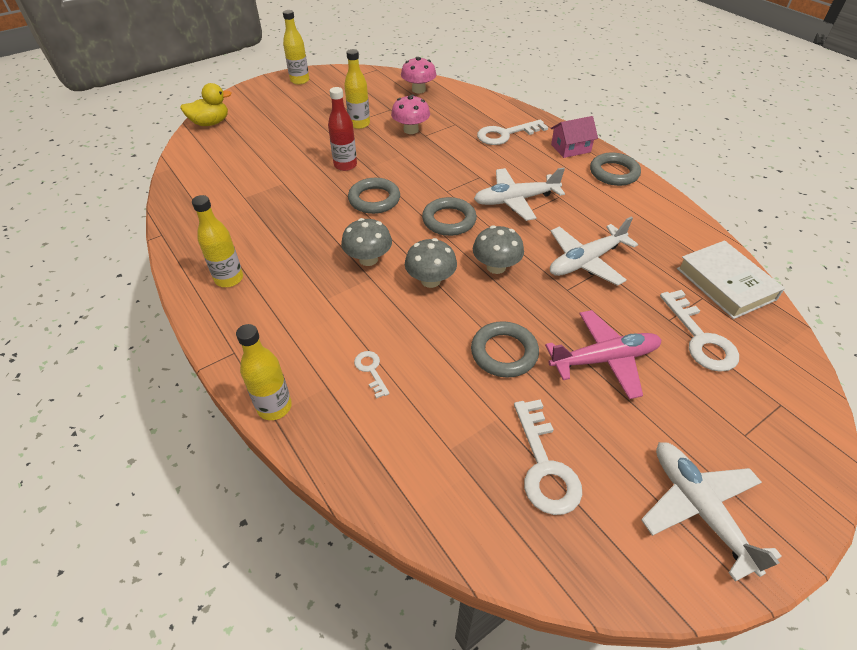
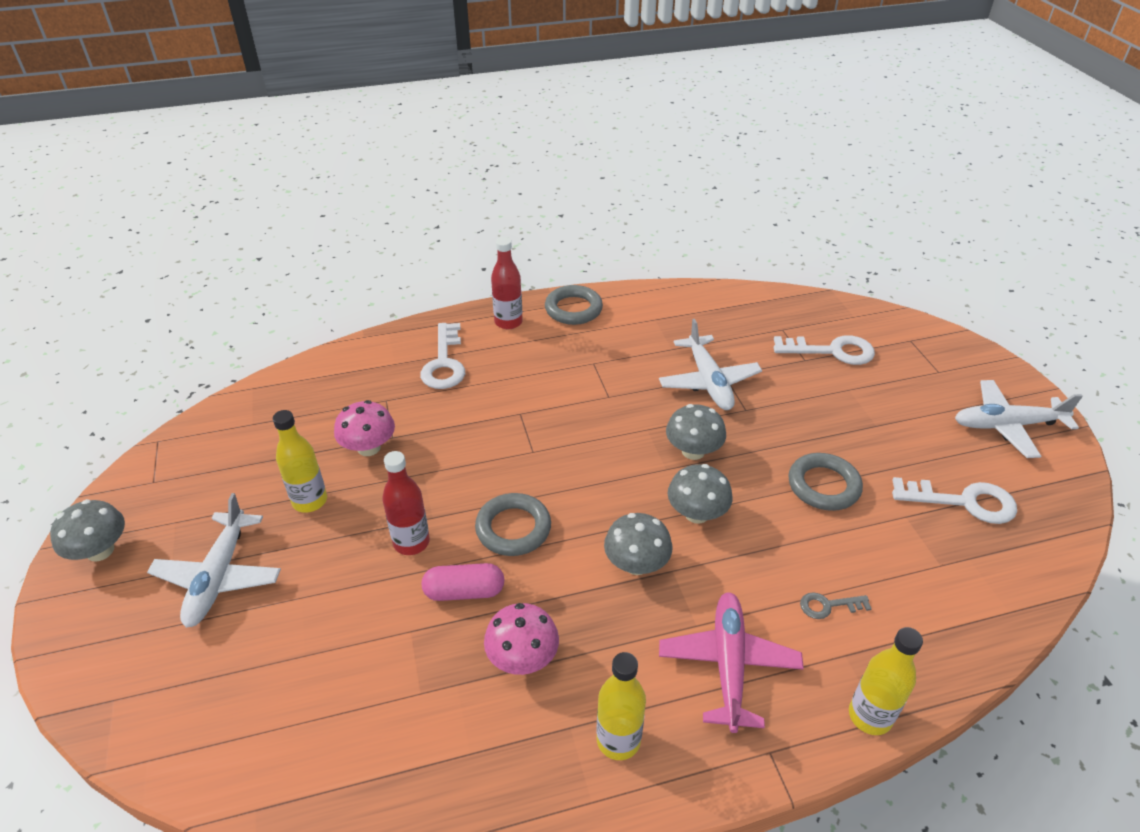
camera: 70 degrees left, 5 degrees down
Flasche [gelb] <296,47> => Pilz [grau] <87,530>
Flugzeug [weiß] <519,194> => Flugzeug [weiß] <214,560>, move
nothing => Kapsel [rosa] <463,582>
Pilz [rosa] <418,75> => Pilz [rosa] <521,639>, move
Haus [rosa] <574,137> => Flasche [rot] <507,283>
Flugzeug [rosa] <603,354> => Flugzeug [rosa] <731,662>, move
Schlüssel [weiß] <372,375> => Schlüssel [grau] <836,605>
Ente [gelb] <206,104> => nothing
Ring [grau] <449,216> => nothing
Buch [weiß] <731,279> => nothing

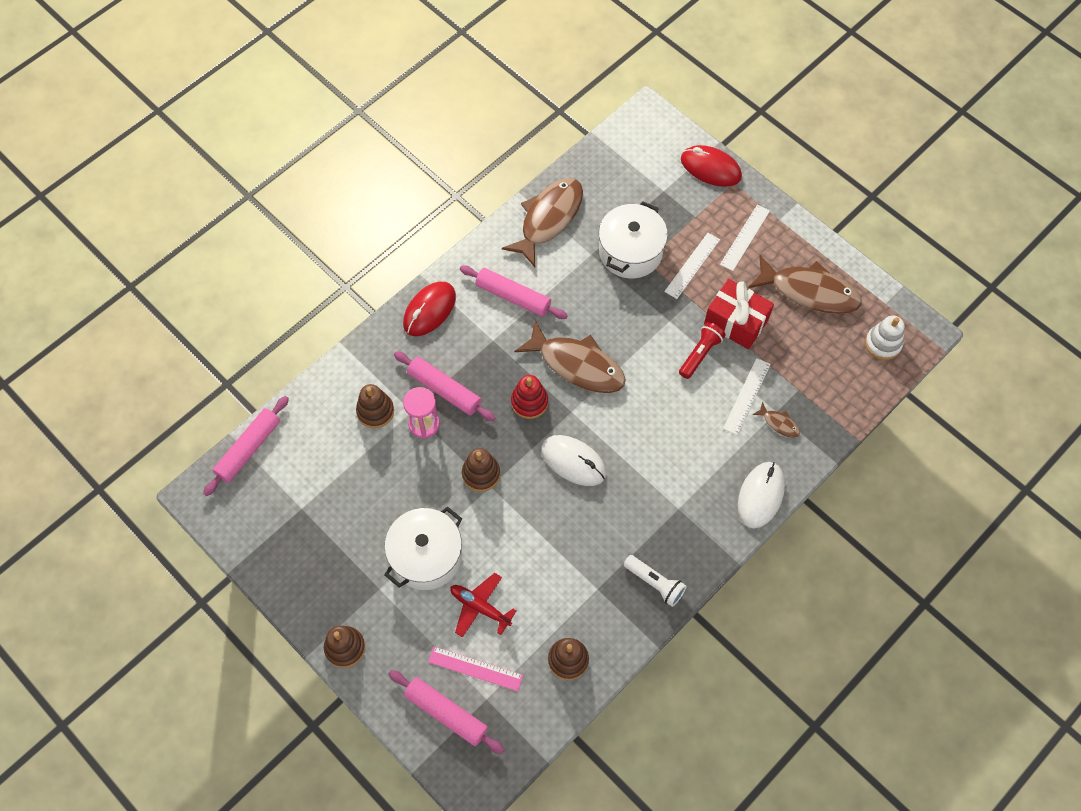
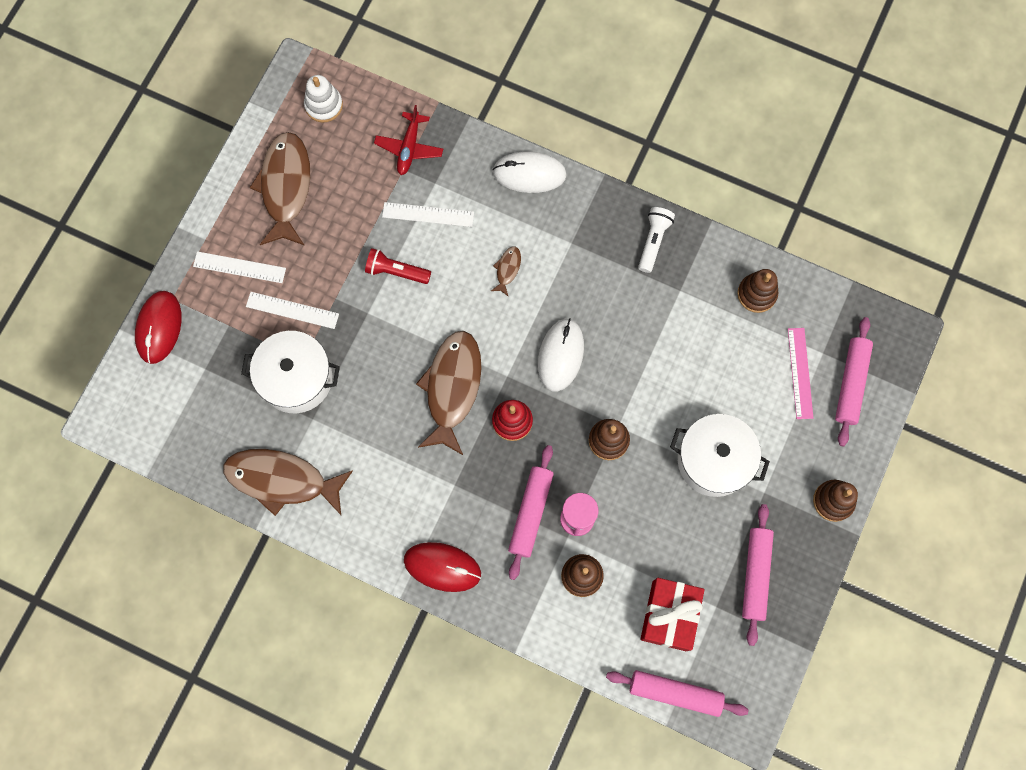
camera: 110 degrees left, 10 degrees up
Flugzeug [rot] <483,605> => Flugzeug [rot] <408,140>, move
Fisch [braun] <776,419> => Fisch [braun] <506,272>, move
Geschenk [rot] <739,314> => Geschenk [rot] <672,614>, move
Nudelholz [rosa] <514,292> => Nudelholz [rosa] <758,575>, move

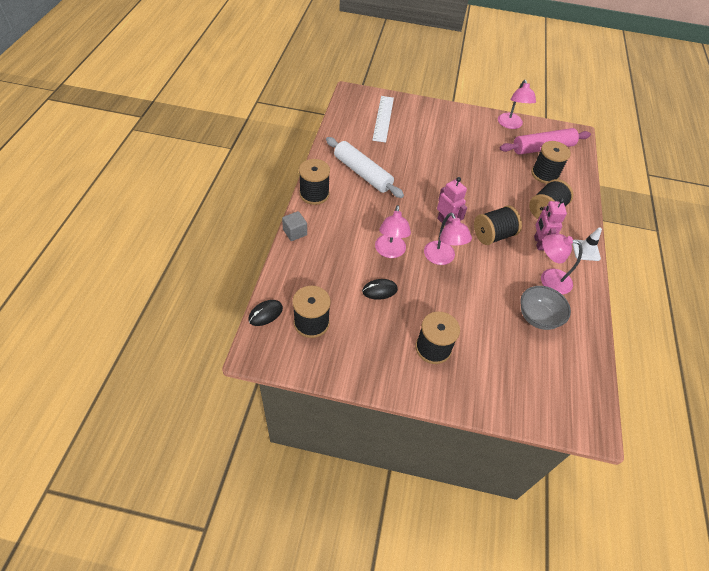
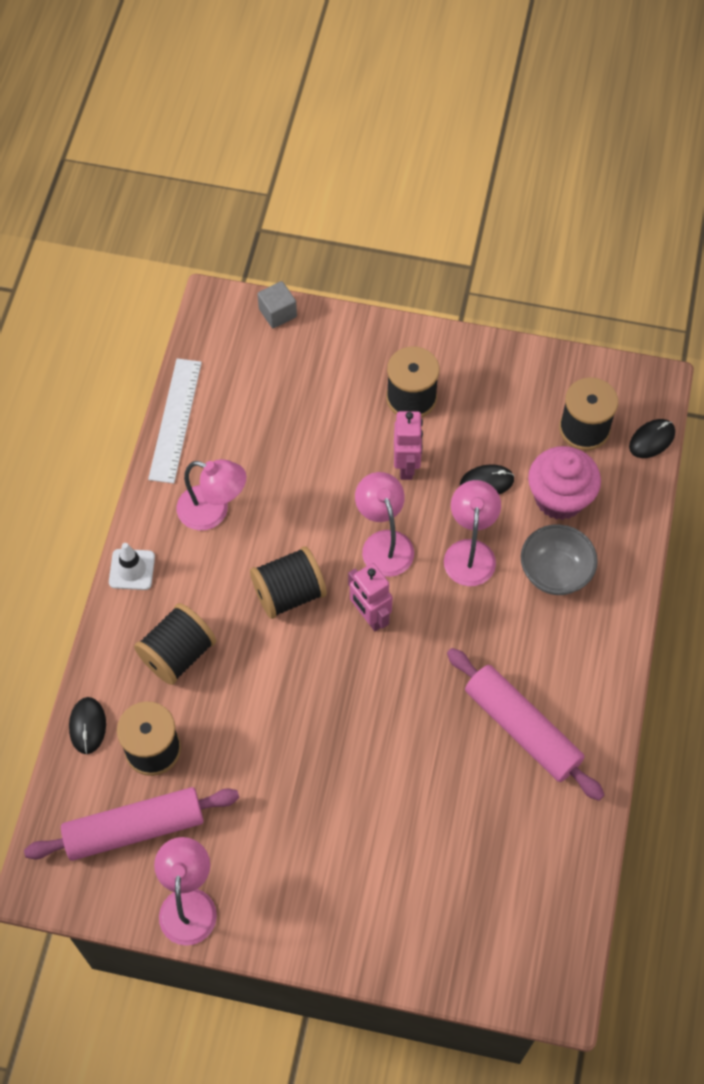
camera: 175 degrees left, 10 degrees up
nothing => Computermaus [schwarz] <87,725>
Lineal [weiß] <383,119> => Lineal [weiß] <175,421>, move
Kubus [grau] <294,226> => Kubus [grau] <277,304>, move
Roboter [rosa] <550,224> => Roboter [rosa] <408,445>, move
Nudelholz [weiß] <365,167> => Nudelholz [rosa] <525,724>
Schüssel [grau] <545,308> => Schüssel [grau] <559,559>, move
nothing => Muffin [rosa] <564,483>
Garnrolle [schwarz] <314,182> => nothing

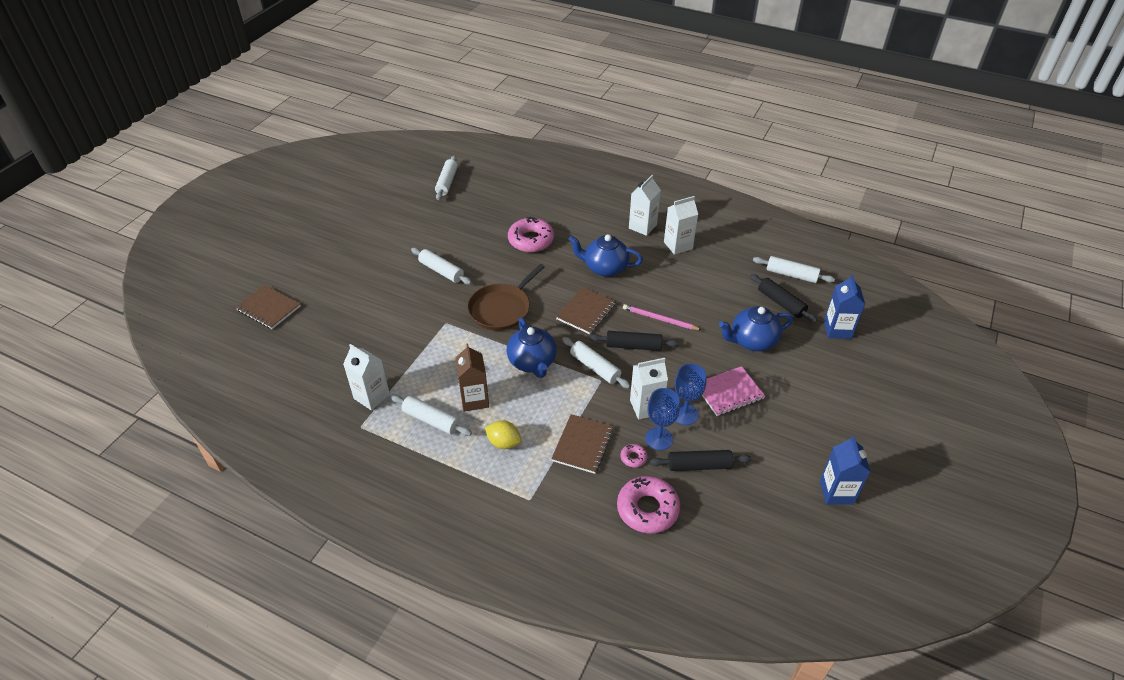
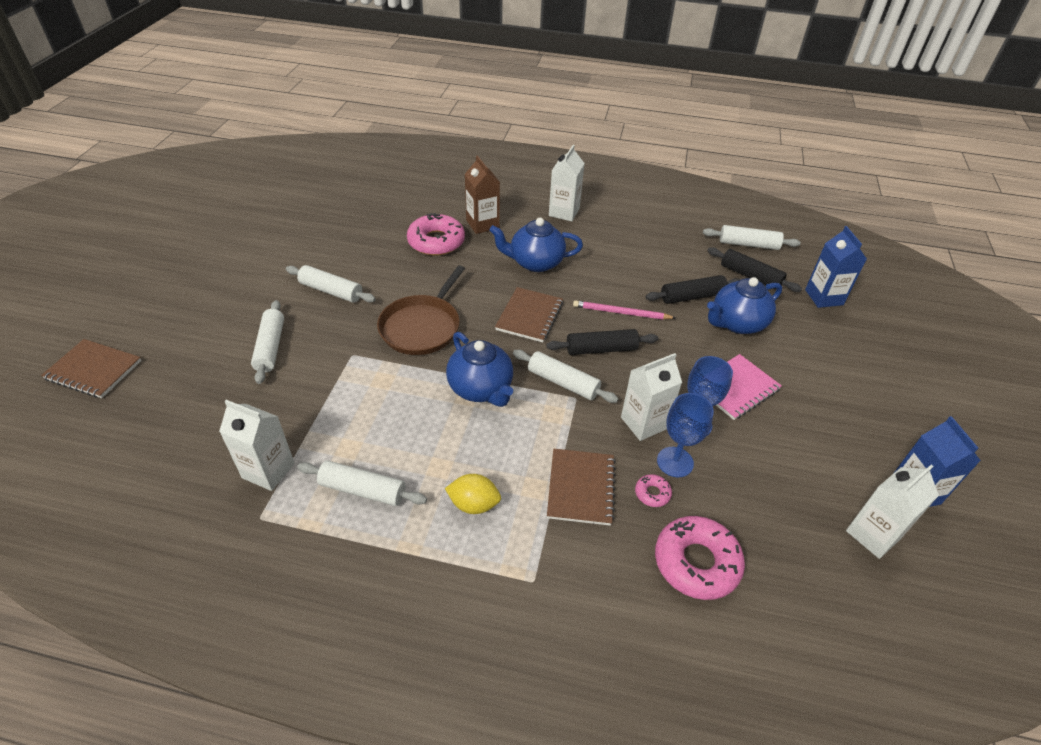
camera: 15 degrees left, 0 degrees up
Nudelholz [weiß] <446,178> => Nudelholz [weiß] <267,342>, move
Getränkekarton [braun] <472,378> => Getränkekarton [braun] <482,194>, move
Nudelholz [schwarz] <700,460> => Nudelholz [schwarz] <693,289>, move
Getränkekarton [weiß] <681,225> => Getränkekarton [weiß] <892,512>, move

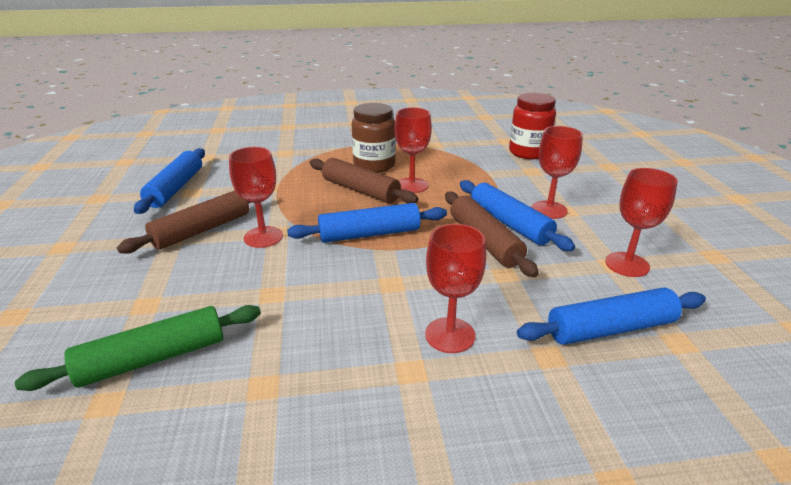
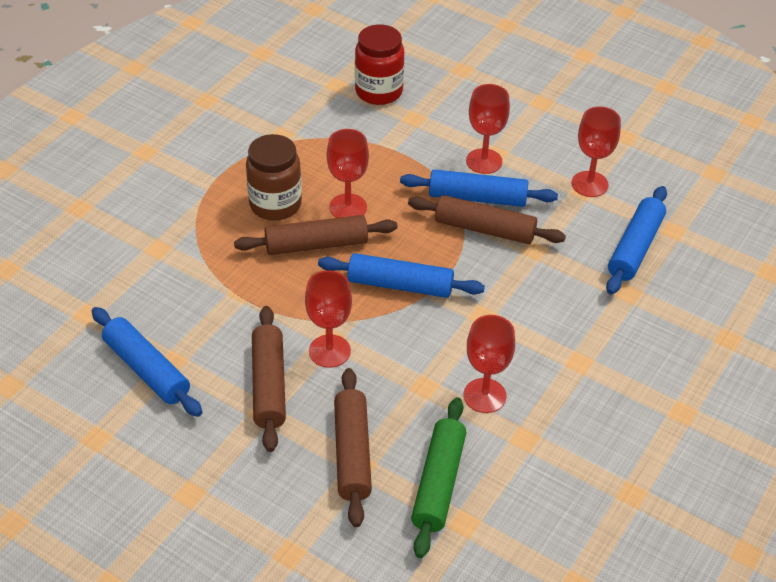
camera: 50 degrees left, 15 degrees up
Nudelholz [blau] <367,223> => Nudelholz [blau] <401,275>, 75 degrees clockwise
nothing => Nudelholz [braun] <353,447>
Kelch [rot] <455,288> => Kelch [rot] <489,364>, move

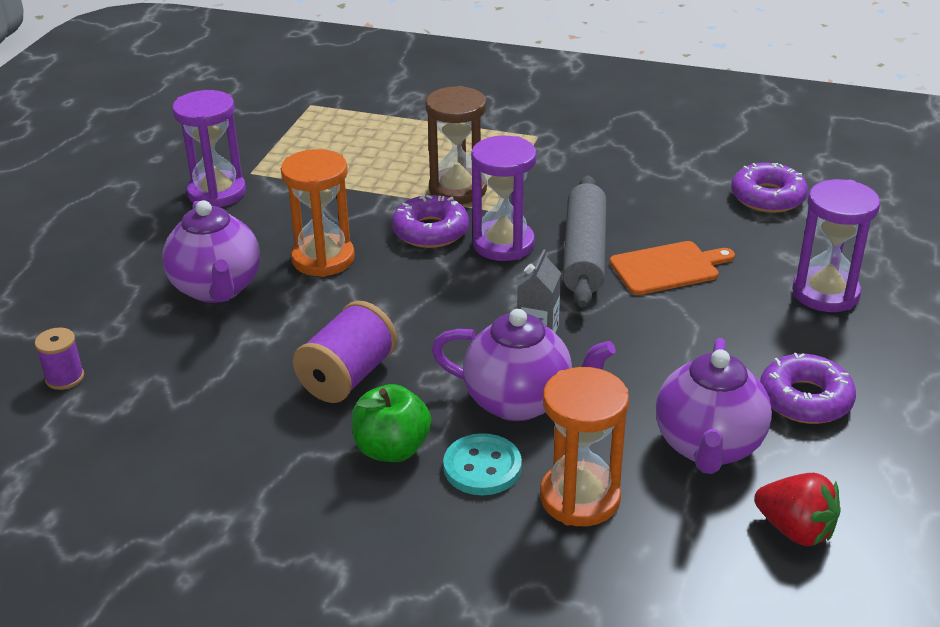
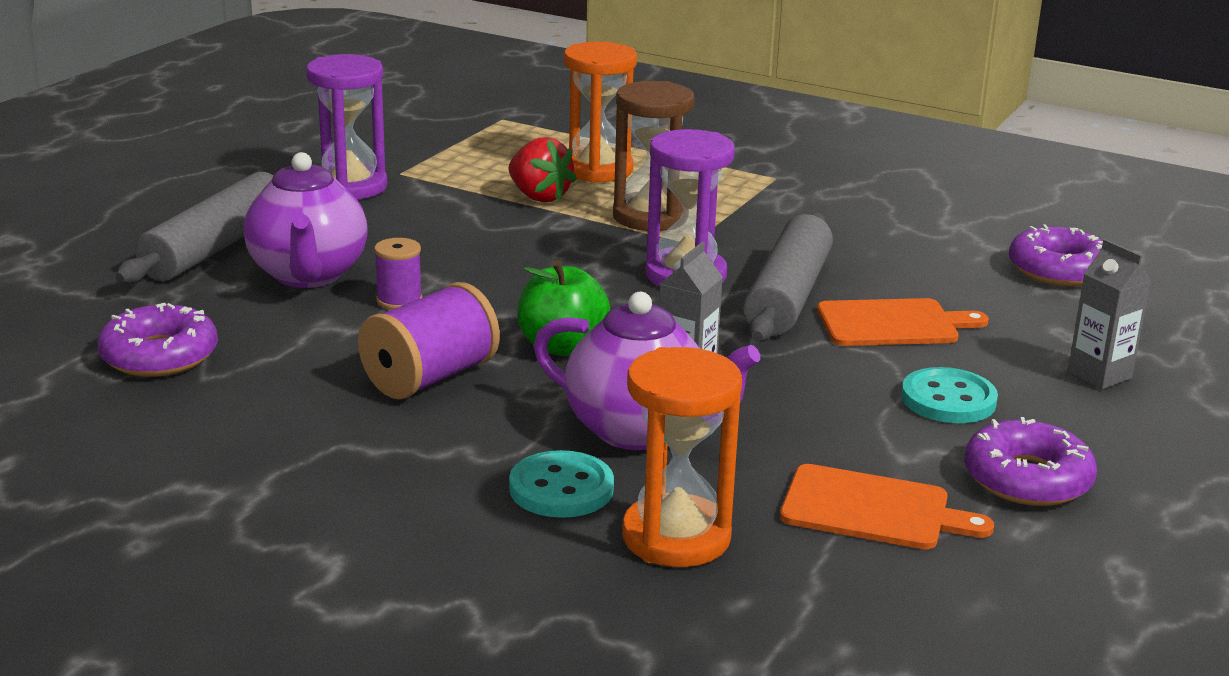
camera: 10 degrees right, 10 degrees down
Donut [lila] <430,221> => Donut [lila] <157,340>, move
nothing => Nudelholz [grau] <194,228>
Garnrolle [lila] <59,359> => Garnrolle [lila] <398,274>, move
Erdbeere [rot] <797,509> => Erdbeere [rot] <543,169>, move
Apfel [grün] <391,423> => Apfel [grün] <563,308>, move
Sanduhr [orange] <318,213> => Sanduhr [orange] <600,112>, move
Teekanne [lila] <714,406> => Schneidebrett [orange] <887,507>
nothing => Knopf [türkis] <949,395>
Sanduhr [lila] <836,245> => Getränkekarton [grau] <1109,314>

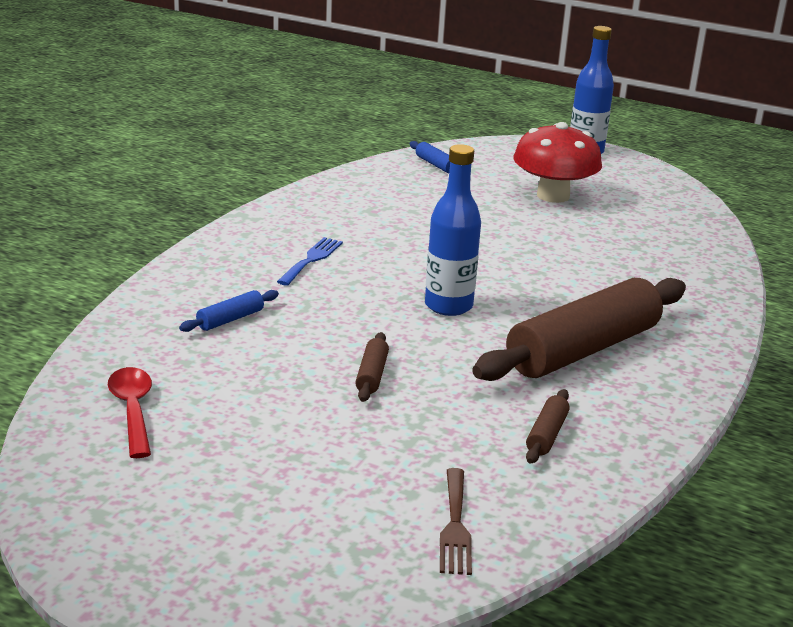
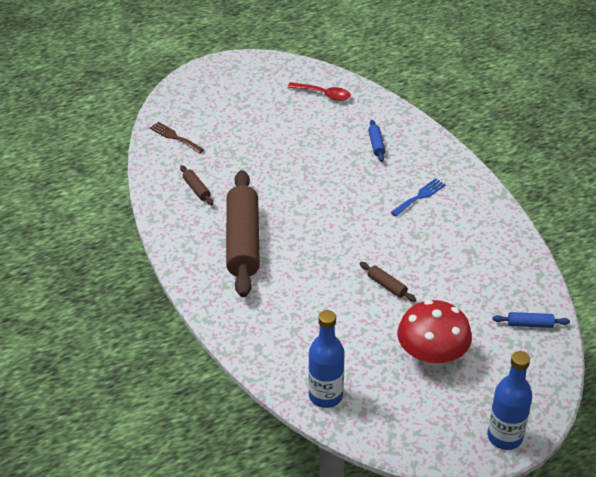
camera: 130 degrees right, 15 degrees up
Flasche [blau] <453,230> => Flasche [blau] <326,359>, move
Nudelholz [braun] <372,367> => Nudelholz [braun] <388,282>, move
Gabel [blau] <310,261> => Gabel [blau] <418,197>, 105 degrees counterclockwise

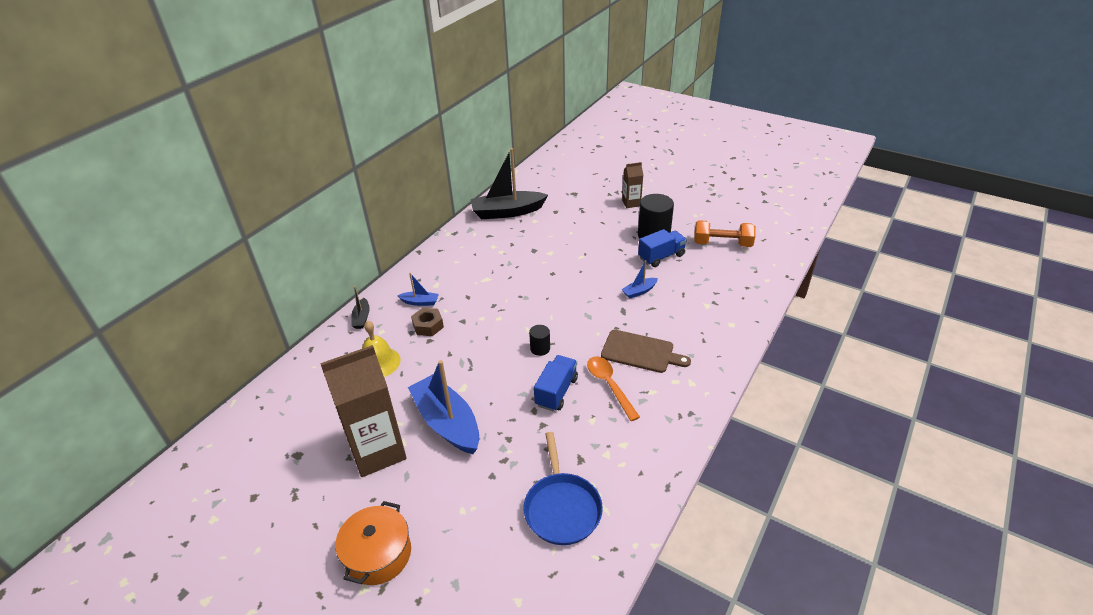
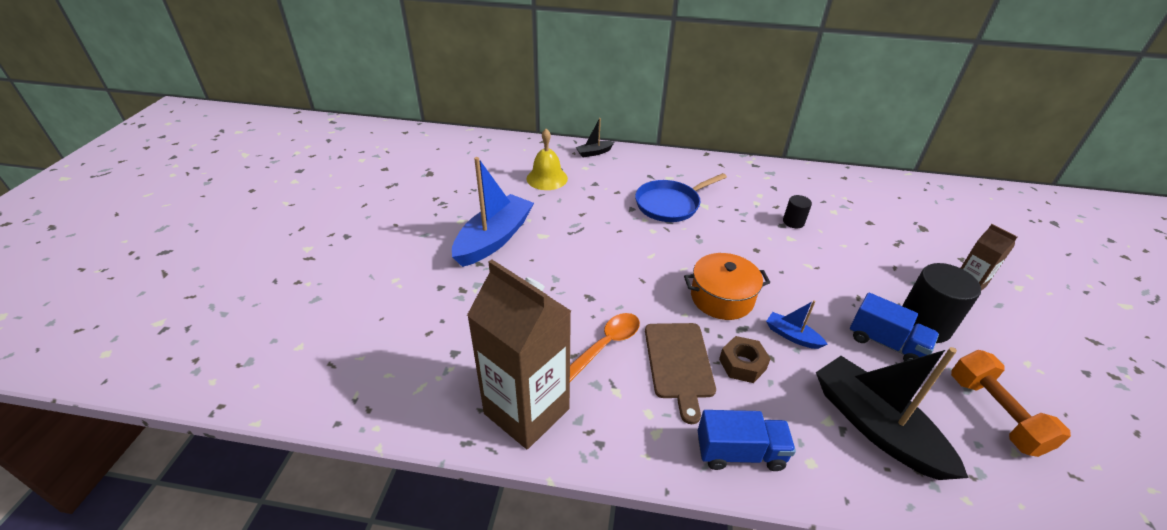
camera: 65 degrees right, 0 degrees up
Getränkekarton [braun] <363,411> => Getränkekarton [braun] <519,354>, move
Pfanne [blau] <563,488> => Pfanne [blau] <681,197>, move
Kochtopf [orange] <373,543> => Kochtopf [orange] <727,286>, move
Lastwagen [blau] <556,383> => Lastwagen [blau] <747,440>, move
Sechskantmutter [braun] <427,322> => Sechskantmutter [braun] <745,359>, move
Vollzylinder [schwarz] <539,340> => Vollzylinder [schwarz] <797,211>, move
Boot [schwarz] <509,183> => Boot [schwarz] <892,413>, move
Boot [blau] <418,289> => nothing

